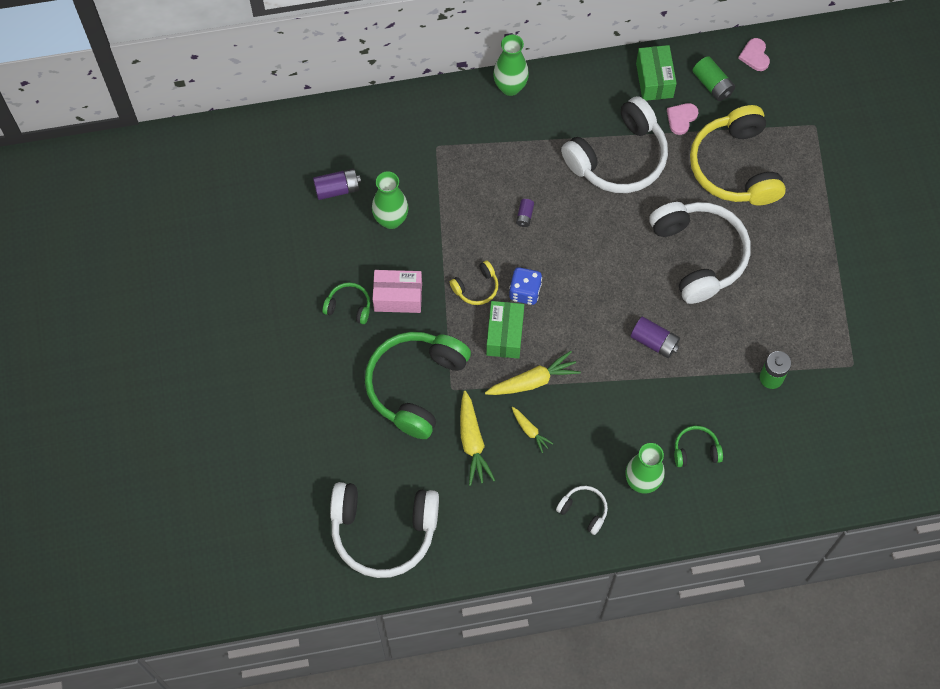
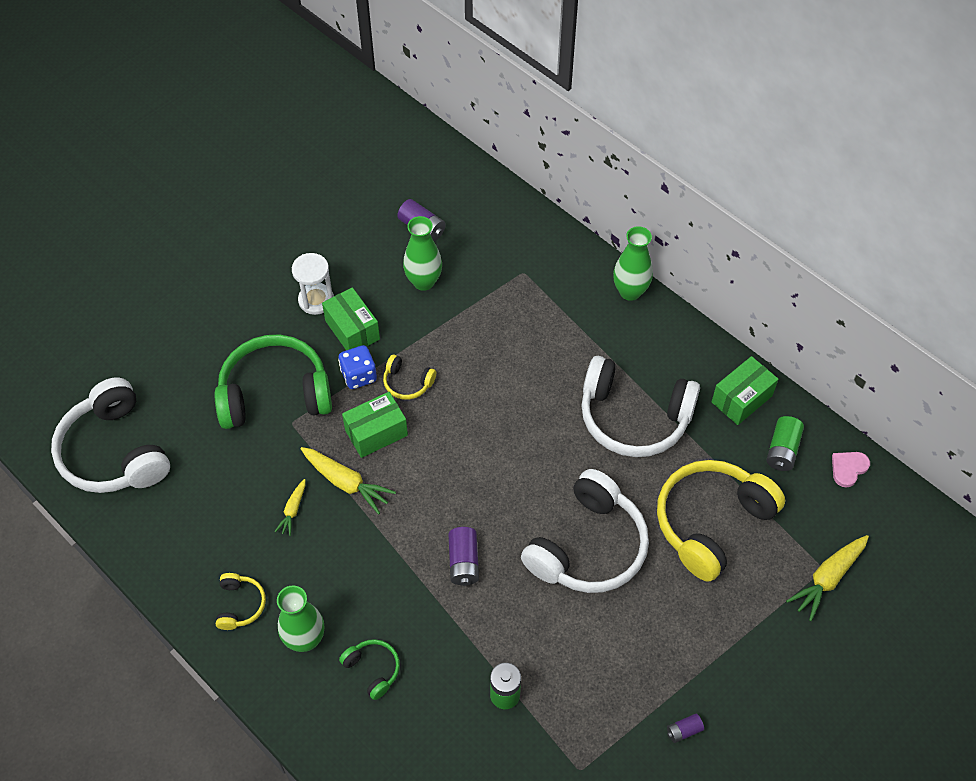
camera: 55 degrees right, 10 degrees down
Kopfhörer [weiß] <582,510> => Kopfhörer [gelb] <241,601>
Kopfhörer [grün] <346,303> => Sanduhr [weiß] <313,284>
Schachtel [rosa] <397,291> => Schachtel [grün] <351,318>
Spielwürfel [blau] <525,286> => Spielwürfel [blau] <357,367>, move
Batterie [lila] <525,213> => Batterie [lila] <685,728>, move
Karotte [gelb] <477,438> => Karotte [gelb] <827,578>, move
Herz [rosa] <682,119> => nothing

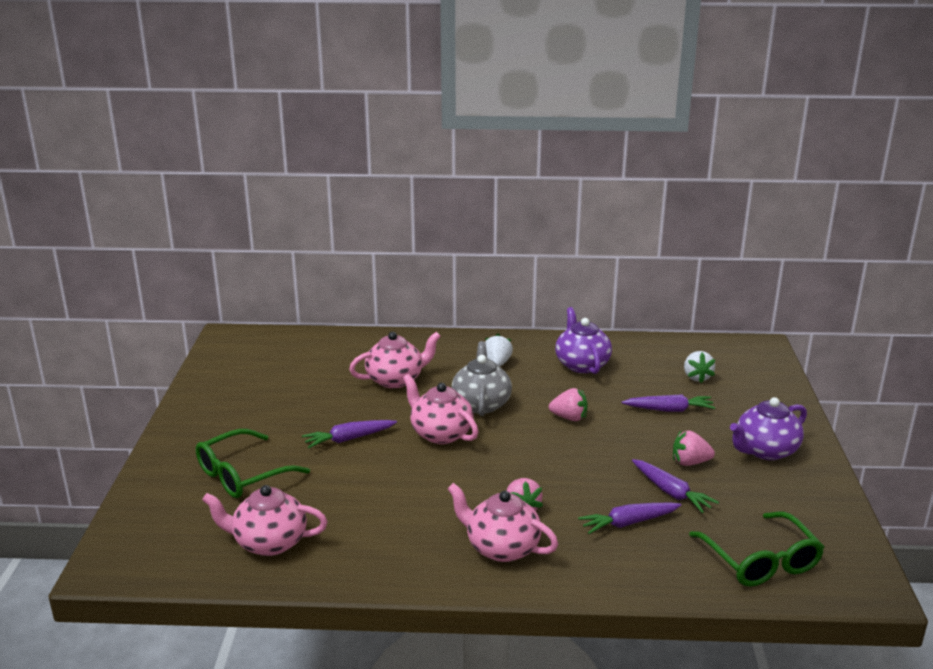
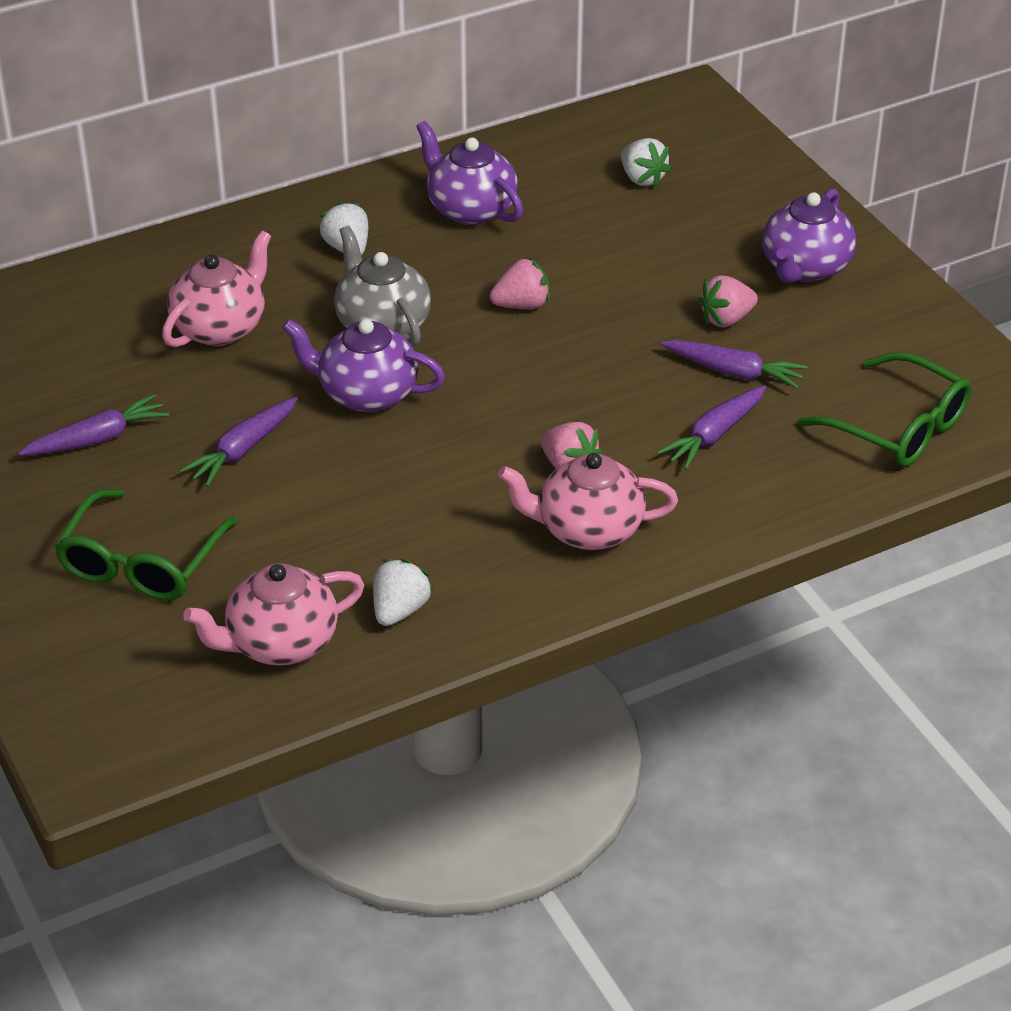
camera: 30 degrees left, 15 degrees up
Karotte [lila] <668,403> => Karotte [lila] <93,425>, move
Teekanne [rosa] <441,409> => Teekanne [lila] <363,365>
nothing => Erdbeere [weiß] <403,592>

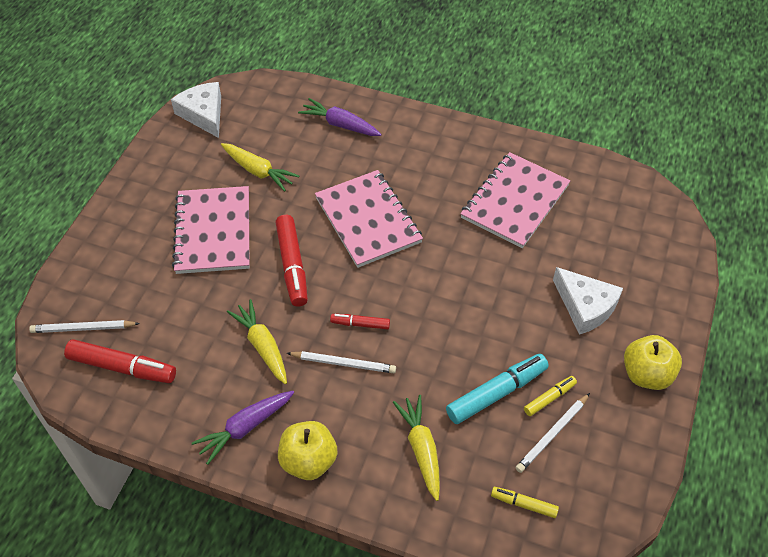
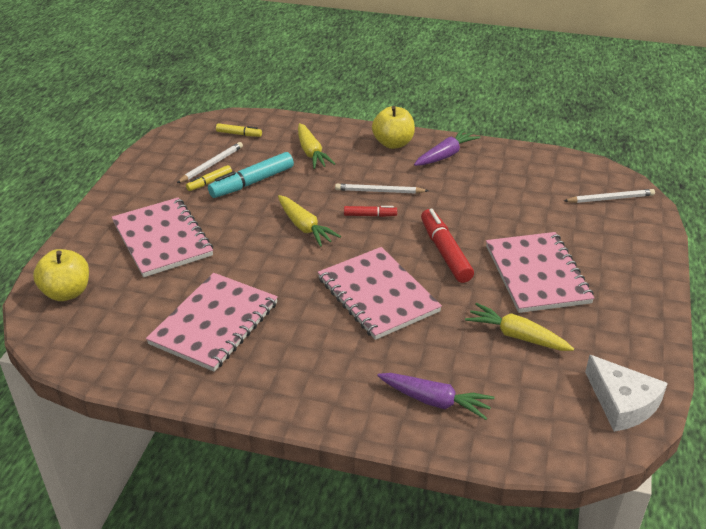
camera: 175 degrees right, 15 degrees down
Apfel [gelb] <653,362> => Apfel [gelb] <61,275>, move
Käse [weiß] <588,301> => Notizbuch [rosa] <162,237>
Karotte [gelb] <257,341> => Karotte [gelb] <309,221>, move
Filzstift [rot] <120,361> => nothing

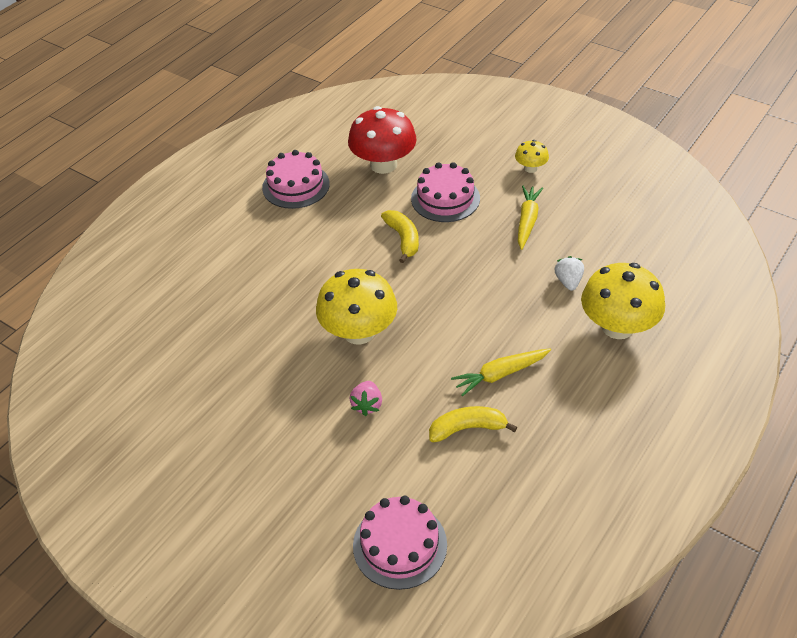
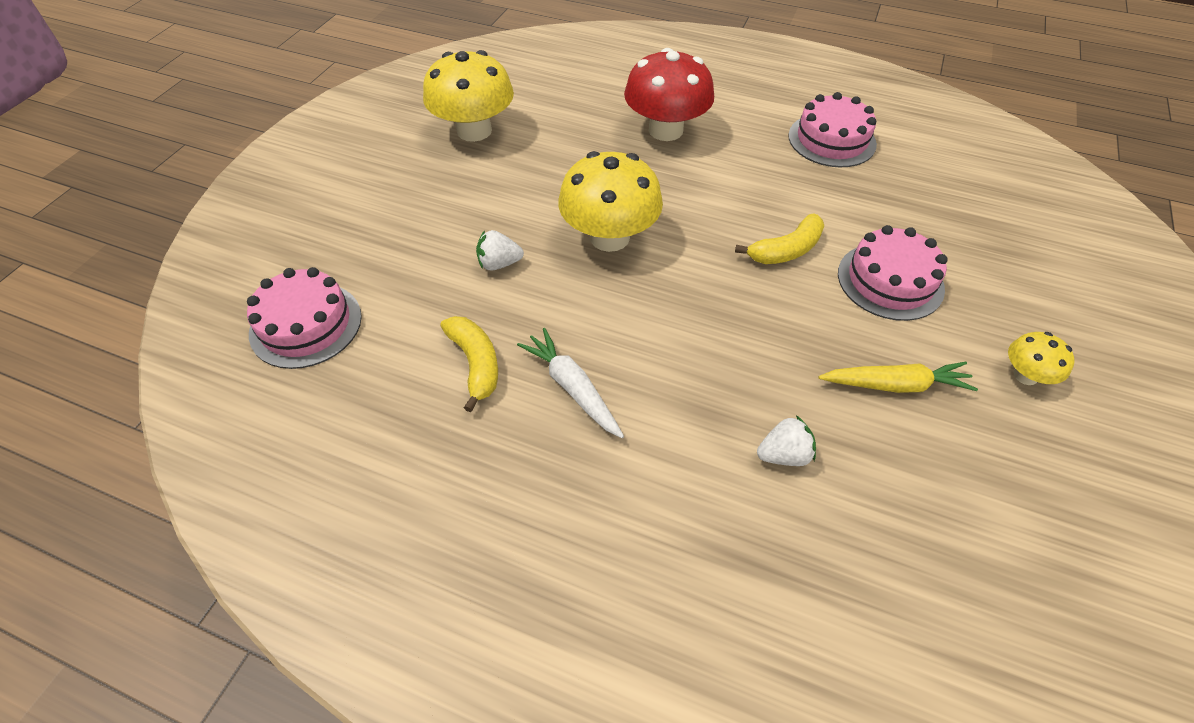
camera: 75 degrees right, 5 degrees up
Pilz [gelb] <623,301> => Pilz [gelb] <468,96>, move
Erdbeere [rosa] <365,398> => Erdbeere [weiß] <500,250>
Karotte [gelb] <501,372> => Karotte [weiß] <570,383>
Pilz [rot] <382,140> => Pilz [rot] <669,94>, move

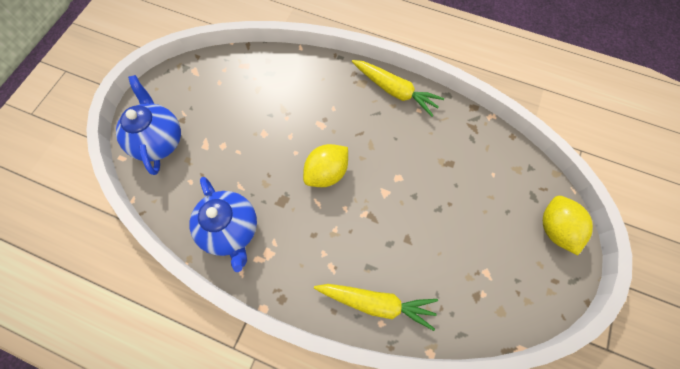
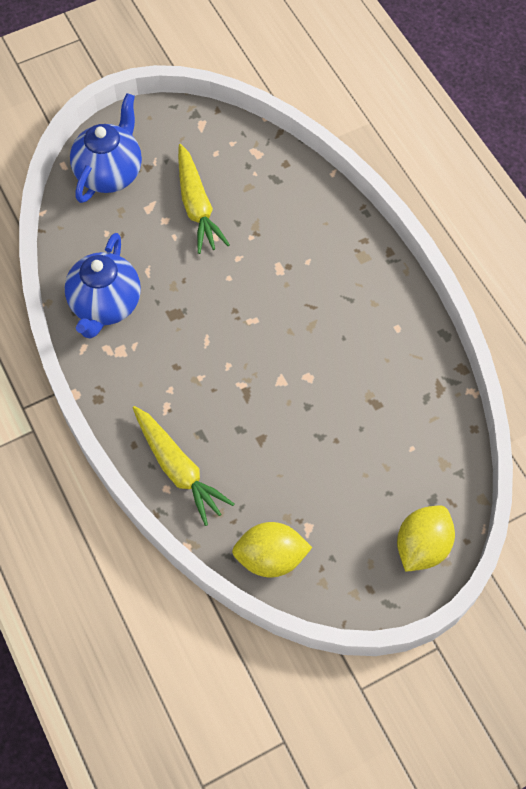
camera: 40 degrees right, 5 degrees down
Karotte [gelb] <398,88> => Karotte [gelb] <204,199>, move
Zitrone [gelb] <325,165> => Zitrone [gelb] <272,549>, move

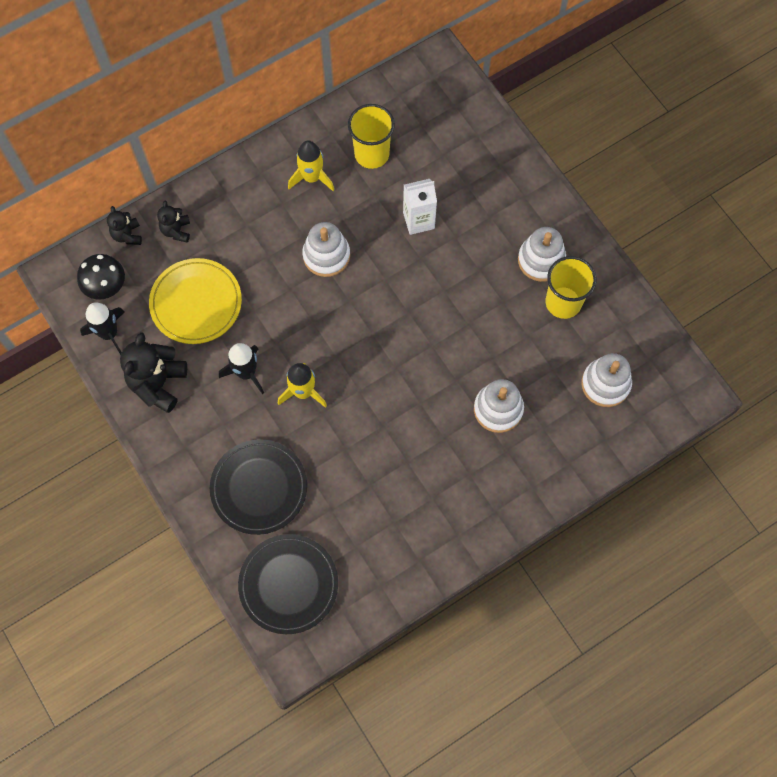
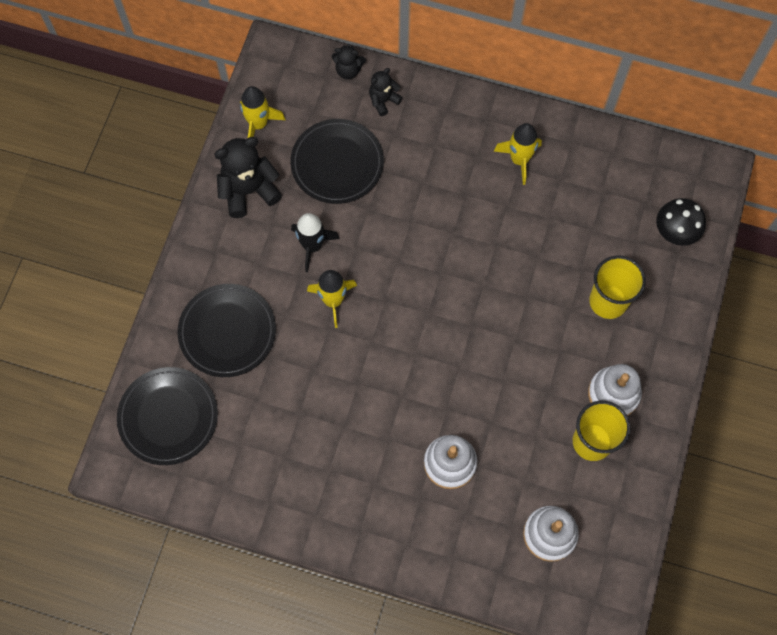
camera: 50 degrees right, 0 degrees up
Rakete [schwarz] <102,328> => Rakete [gelb] <263,112>
Teller [gelb] <195,301> => Teller [schwarz] <337,161>
Teddybär [schwarz] <124,225> => Teddybär [schwarz] <349,61>, 120 degrees counterclockwise
Becher [gelb] <371,136> => Becher [gelb] <617,287>, move
Pilz [schwarz] <101,277> => Pilz [schwarz] <681,222>, move
Stapelspielzeug [weiß] <326,249> => nothing
Getränkekarton [weiß] <420,207> => nothing

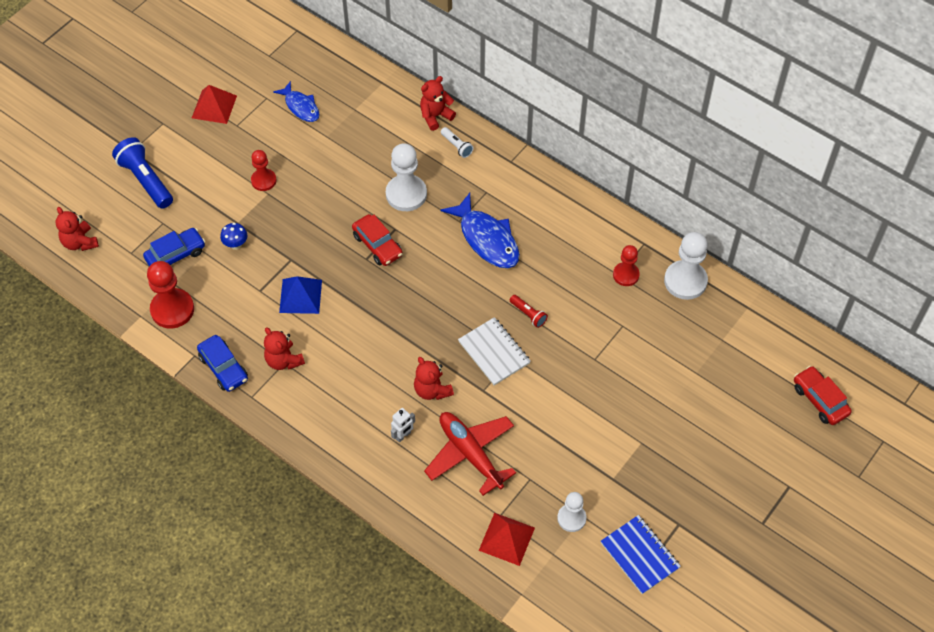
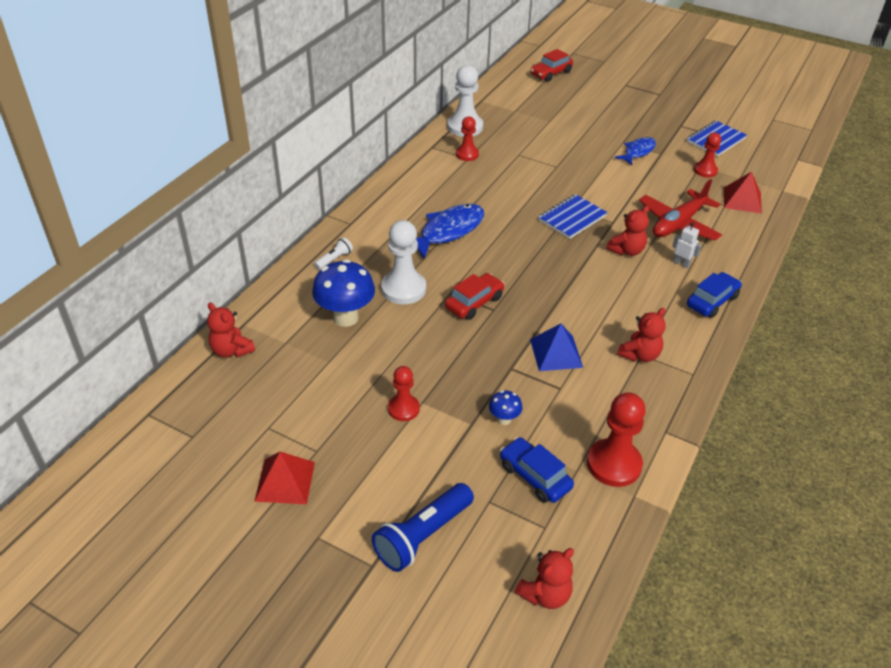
camera: 100 degrees left, 15 degrees down
Teddybär [rot] <438,103> => Teddybär [rot] <231,330>, move
nothing => Pilz [blau] <343,293>
Notizbuch [weiß] <494,351> => Notizbuch [blau] <573,216>
Fisch [blau] <296,101> => Fisch [blau] <635,151>, move
Auto [blau] <222,363> => Auto [blau] <714,295>, move
Bauer [weiß] <572,512> => Bauer [rot] <707,155>
Taschenlampe [rot] <529,311> => nothing

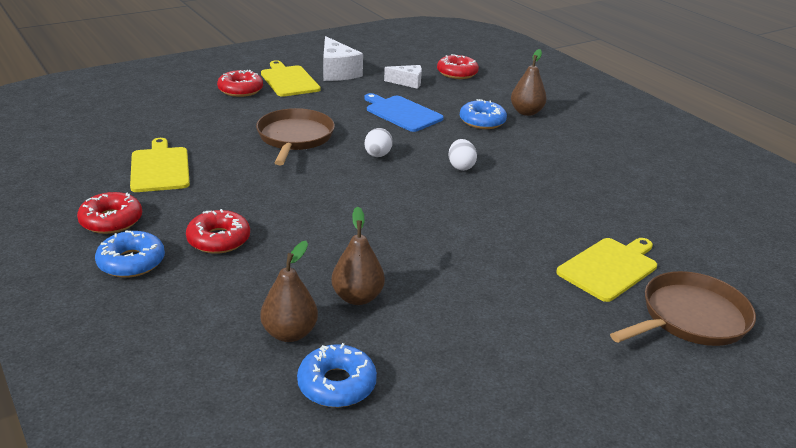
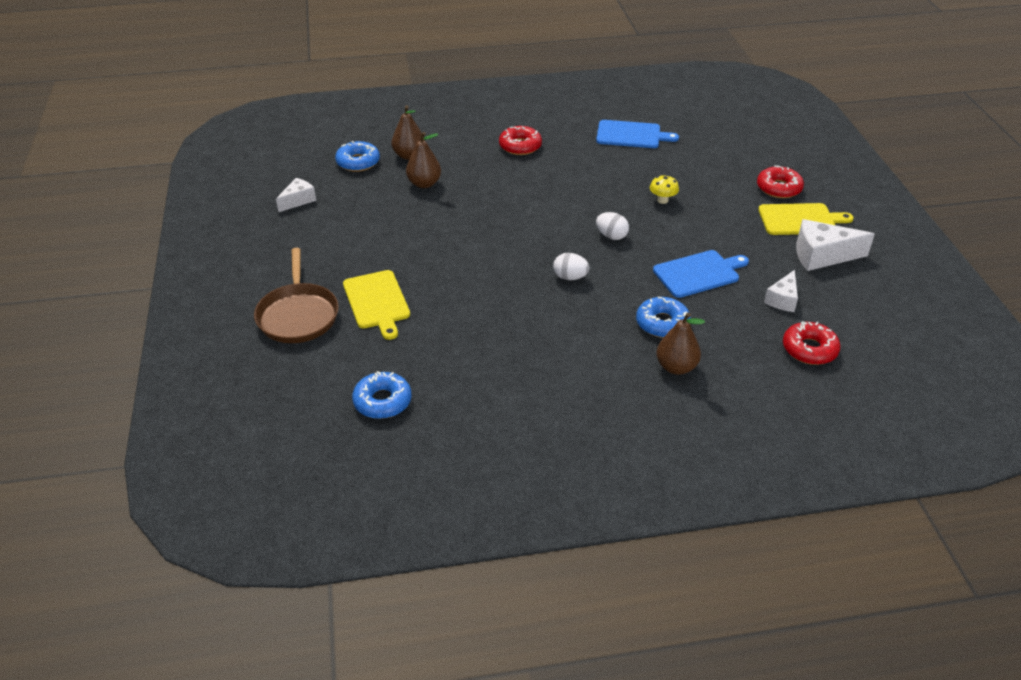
camera: 115 degrees right, 10 degrees up
nothing => Käse [weiß] <296,195>
Donut [blau] <130,254> => Donut [blau] <382,395>, move
Schneidebrett [gelb] <160,165> => Schneidebrett [blau] <637,134>
Pfanne [braun] <295,136> => Pilz [gelb] <664,189>
Donut [rot] <109,213> => nothing

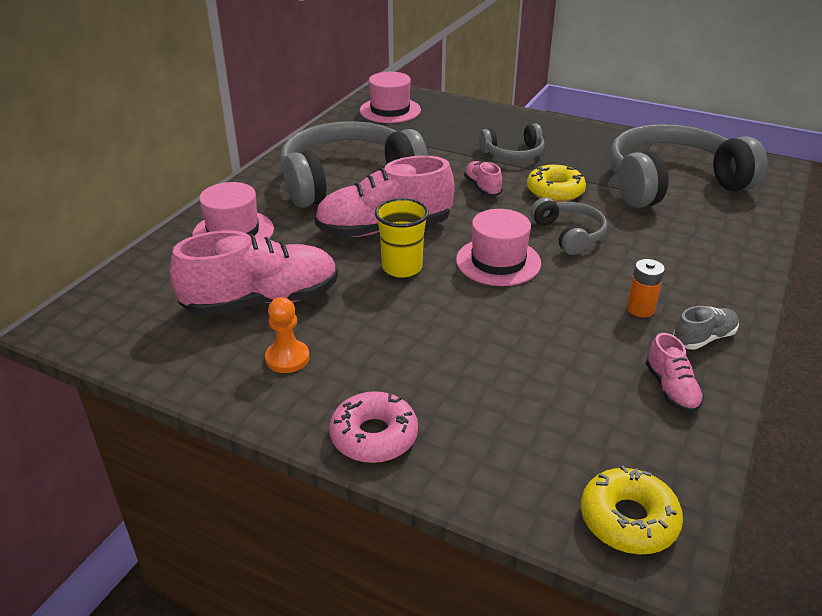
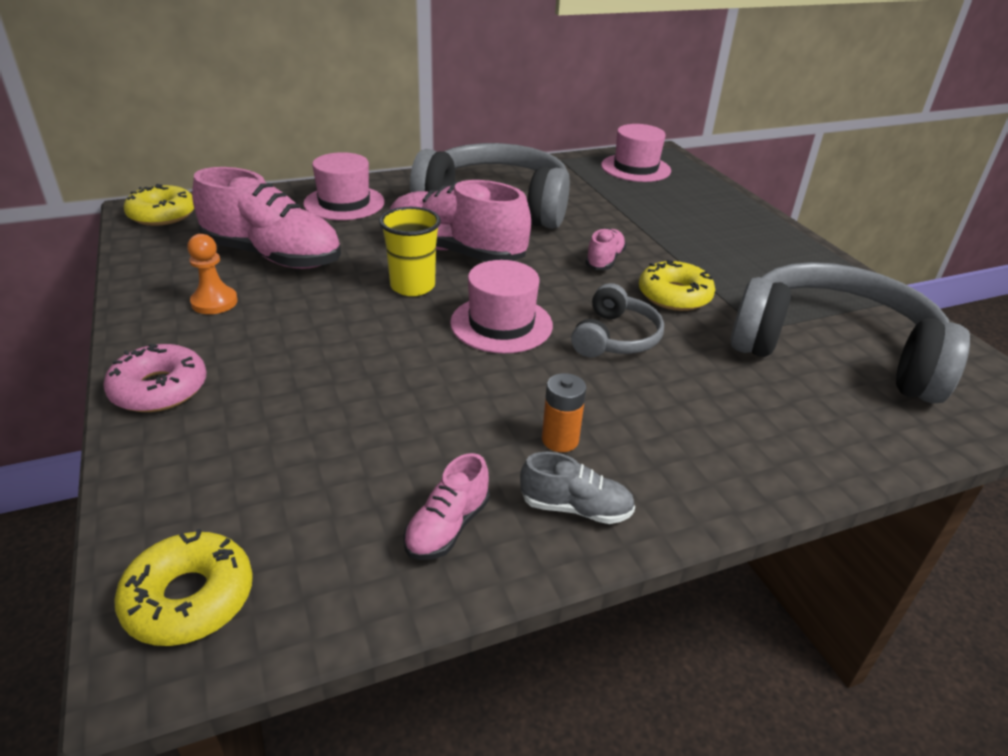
camera: 40 degrees right, 0 degrees up
nothing => Donut [gelb] <159,205>
Kopfhörer [grau] <512,142> => nothing

